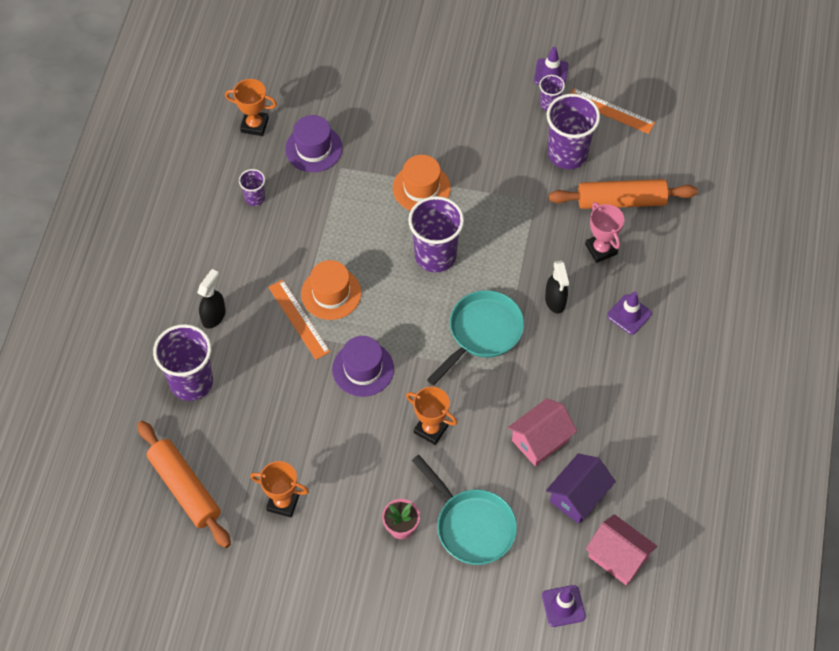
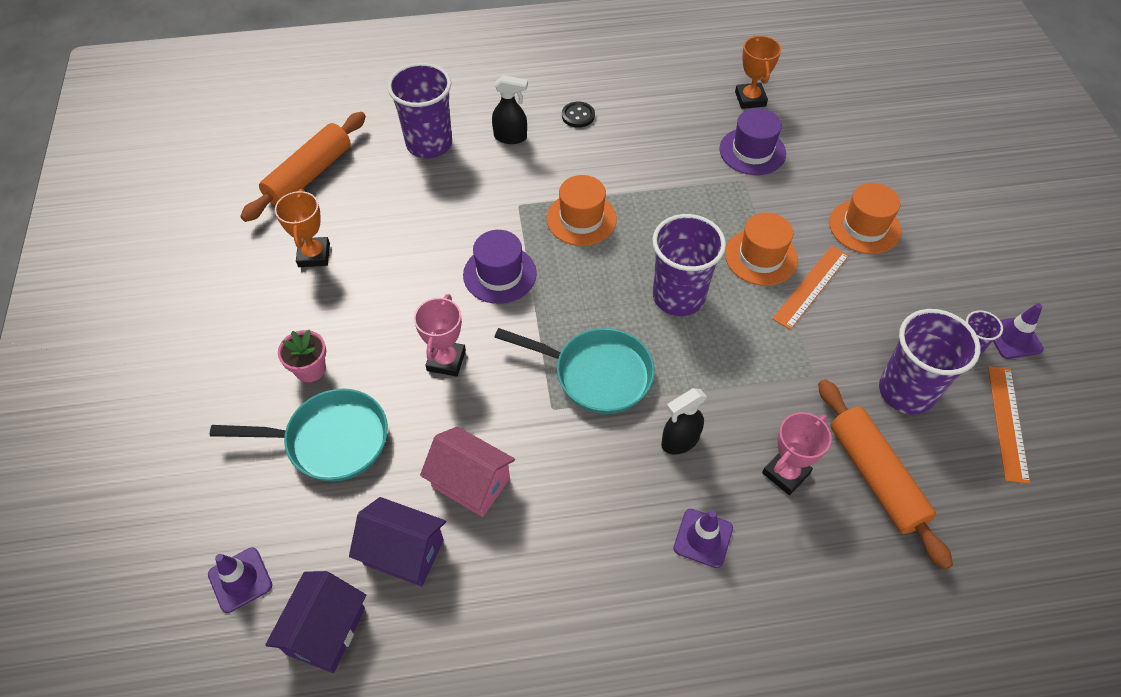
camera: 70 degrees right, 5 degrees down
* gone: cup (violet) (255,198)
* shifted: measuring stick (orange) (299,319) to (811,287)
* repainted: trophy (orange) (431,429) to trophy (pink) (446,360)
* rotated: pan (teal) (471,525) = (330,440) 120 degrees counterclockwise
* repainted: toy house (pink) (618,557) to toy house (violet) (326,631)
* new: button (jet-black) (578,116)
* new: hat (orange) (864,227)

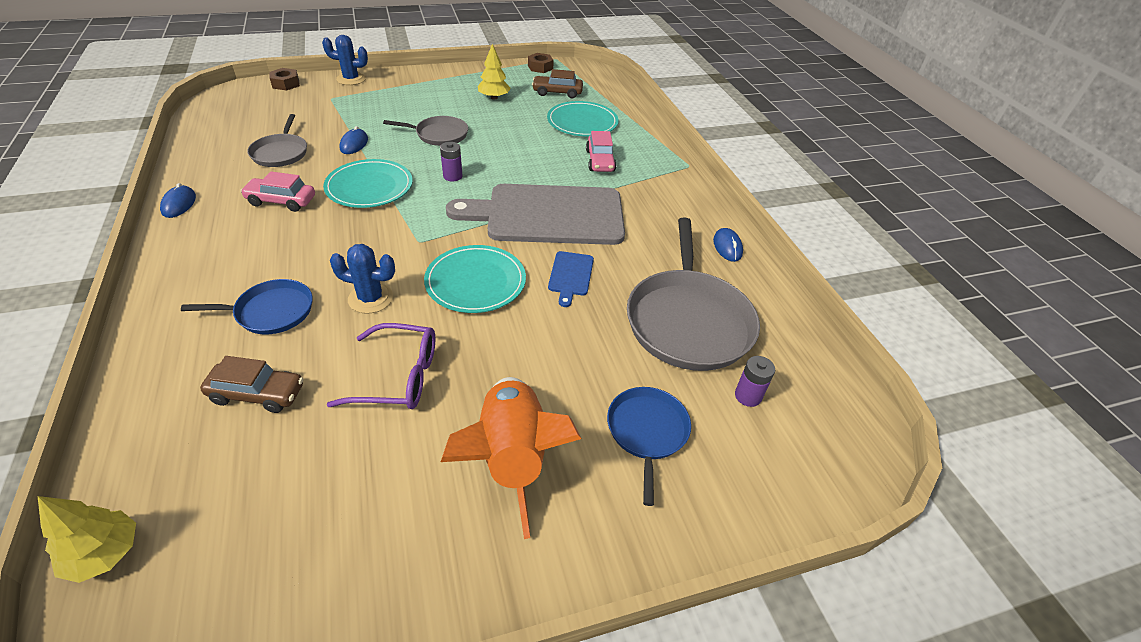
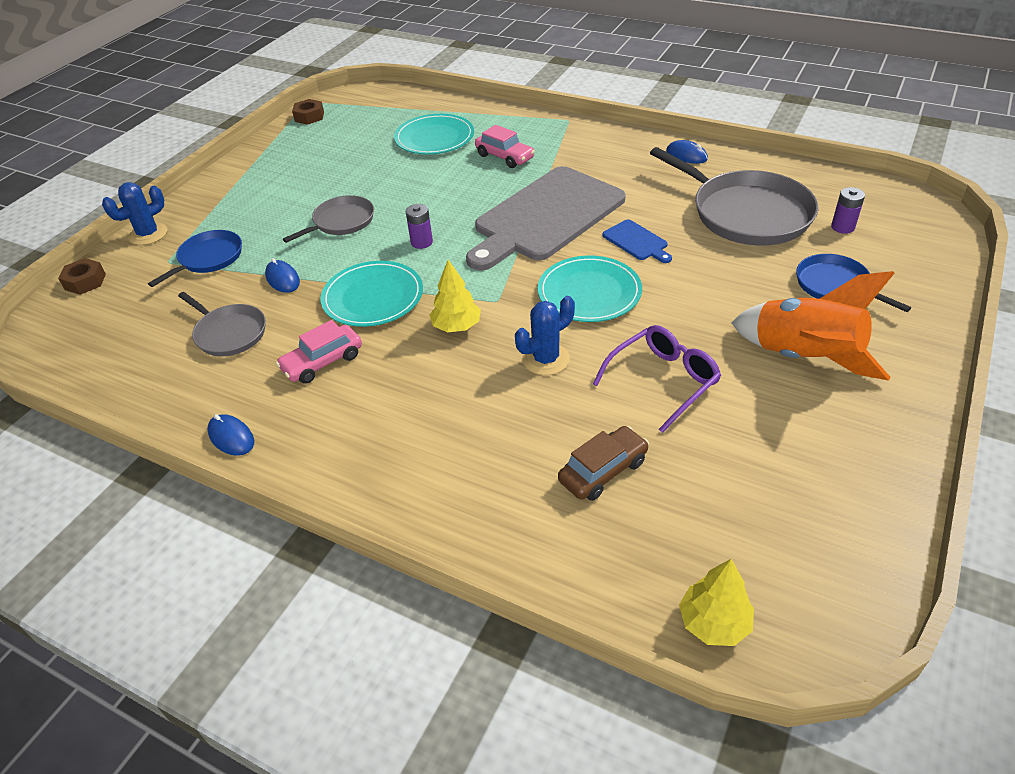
camera: 40 degrees left, 0 degrees up
* shifted: tree (golden) (494,97) to (456,326)
* gone: toy car (dark brown) (557,93)
* shifted: pan (cobalt) (271,311) to (208,258)

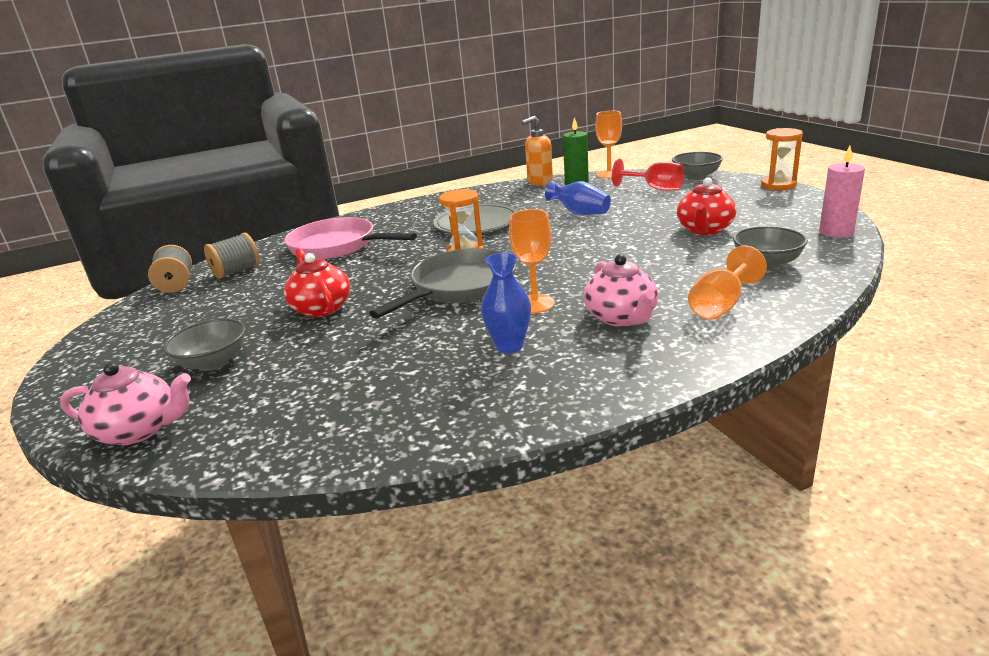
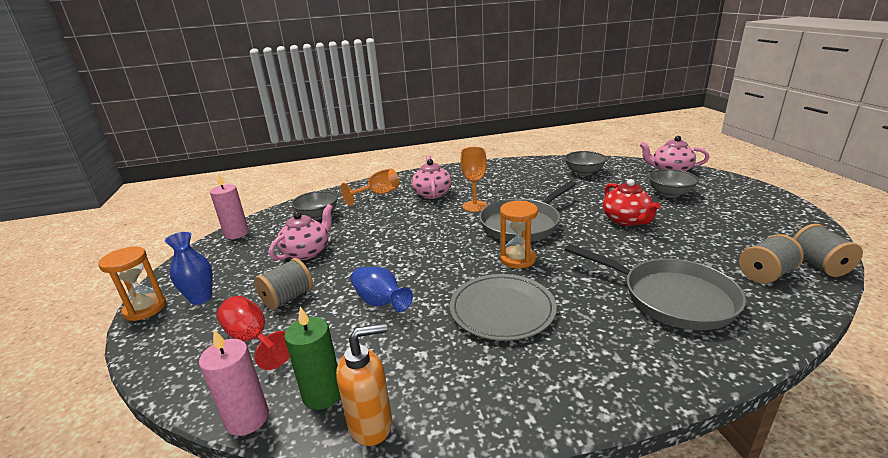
camera: 170 degrees left, 0 degrees up
* swapped: wine glass (orange) (609,174) to wax candle (pink) (247,418)
* shifted: bowl (gray) (696,177) to (584,172)
* repainted: teapot (scarlet) (704,230) to teapot (pink) (307,252)
* repainted: pan (pink) (338,246) to pan (gray) (670,298)
* shifted: vase (cobalt) (509,346) to (201,298)
* new: reel of thread (gray) (288,298)

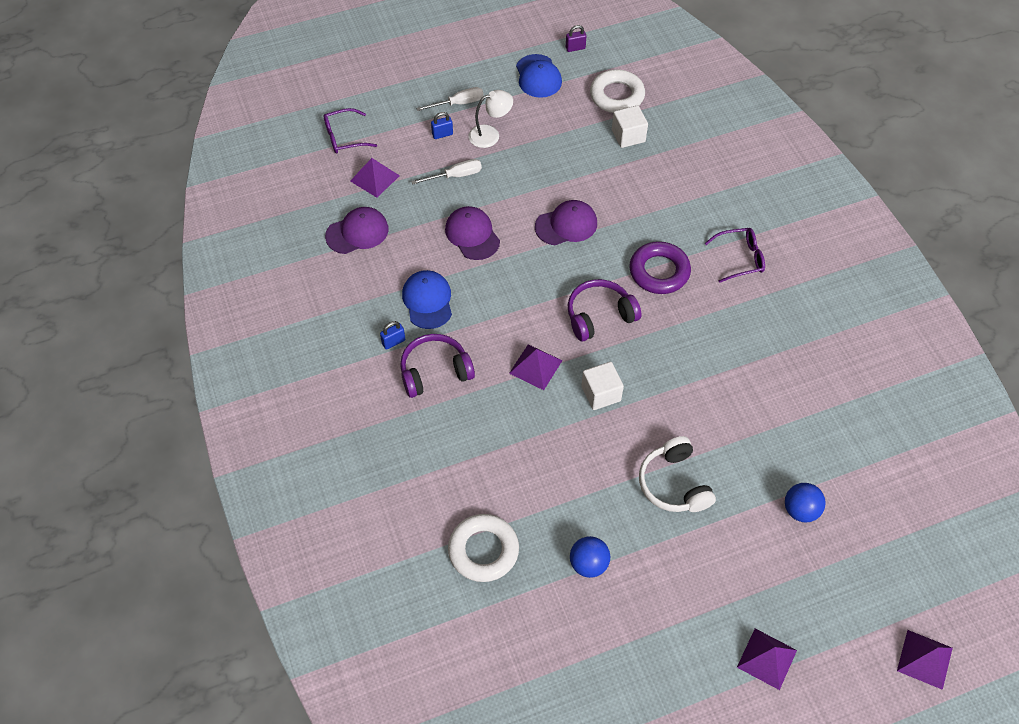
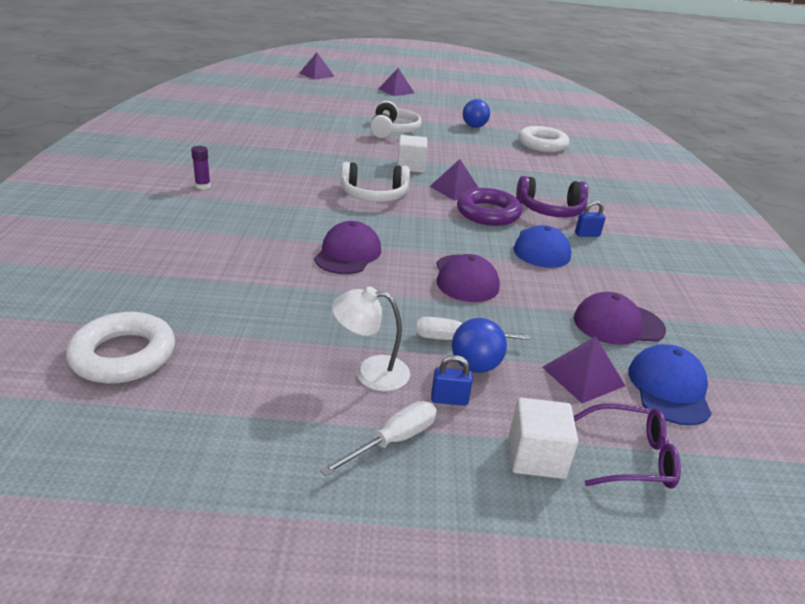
camera: 160 degrees left, 25 degrees down
* gone: lock (violet) (575,48)
* shifted: peaked cap (cobalt) (538,76) to (669,388)
* rotated: screwdriver (snow-white) (458,103) = (393,440) 135 degrees clockwise
* shifted: solid cube (snow-white) (628,136) to (536,456)
* rotated: peaked cap (violet) (566,225) = (348,253) 105 degrees clockwise
* swapped: glasses (violet) (740,258) to stick of glue (violet) (203,186)
* shifted: ring (violet) (659,271) to (488,213)
* repainted: over-ear headphones (violet) (599,316) to over-ear headphones (snow-white) (374,195)
* shifted: play ball (cobalt) (800,510) to (475,366)

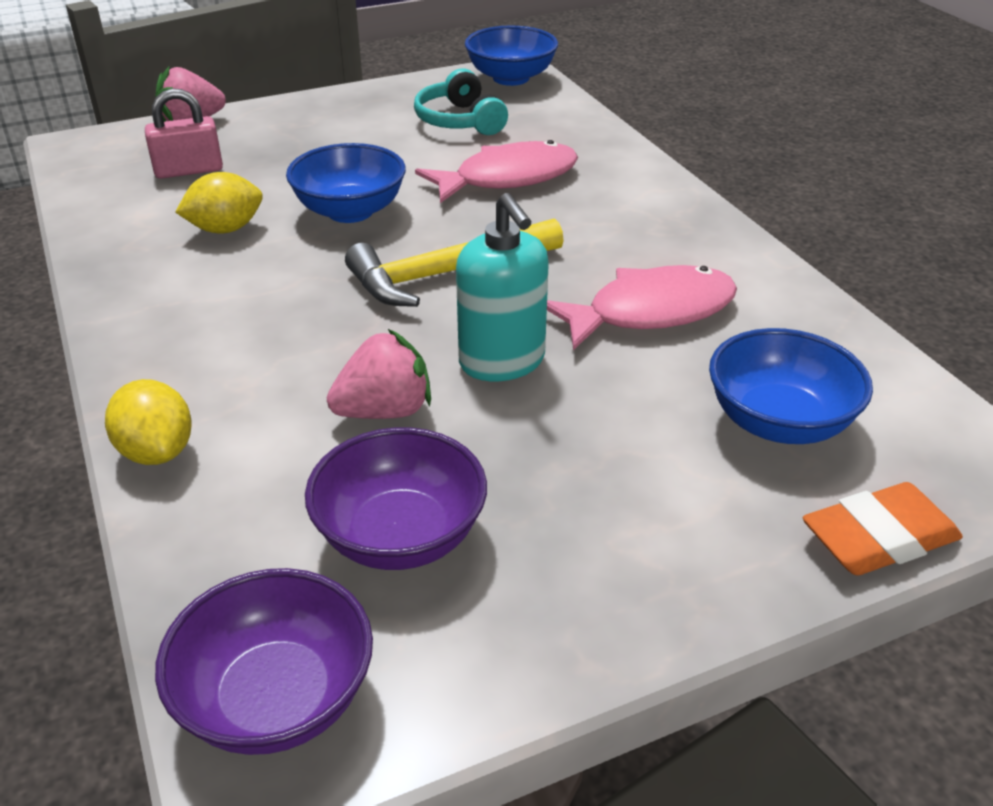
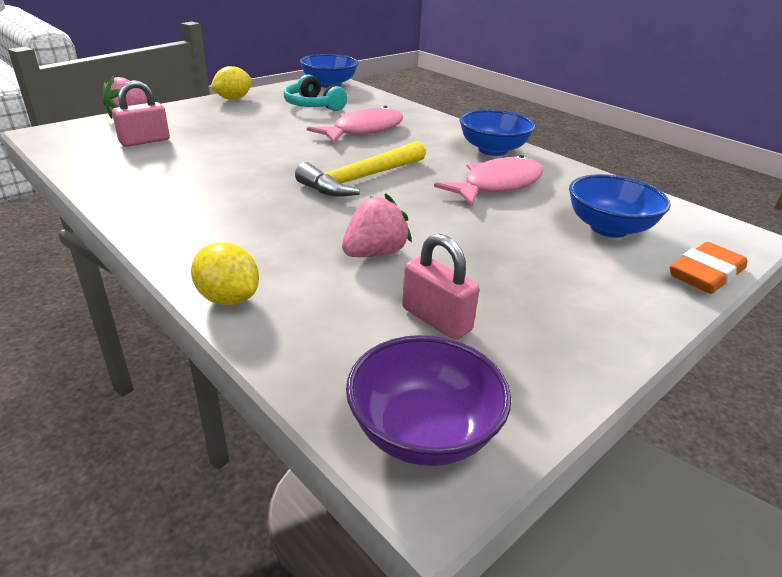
camera: 20 degrees left, 5 degrees down
* shifted: bowl (cobalt) (350,211) to (492,150)
* shifted: toy lemon (golden) (225,229) to (233,99)
* gone: soap dispenser (teal) (502,361)
* swapped: bowl (violet) (400,536) to lock (pink) (436,319)

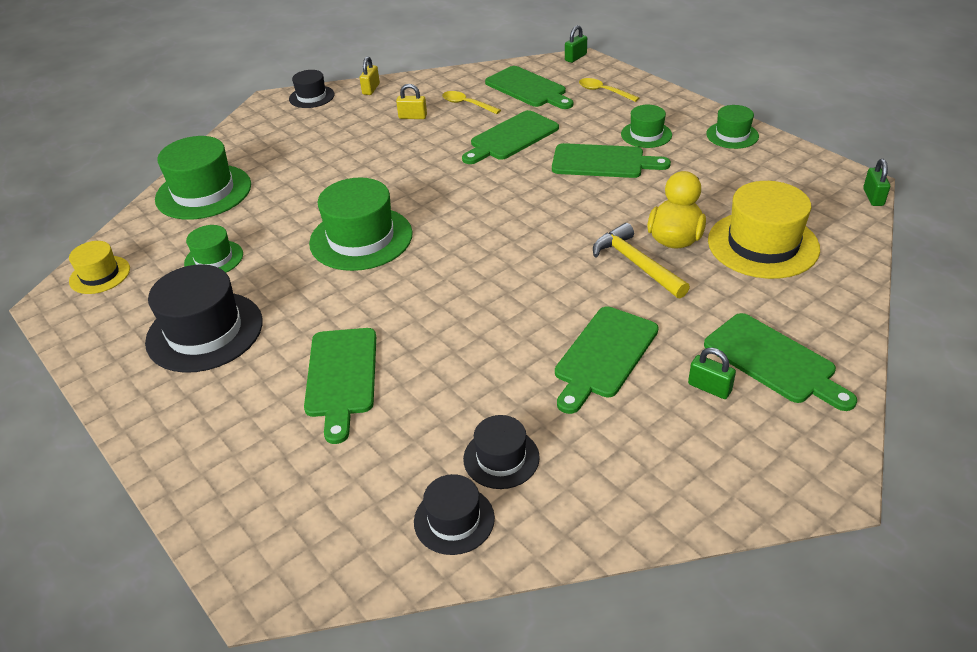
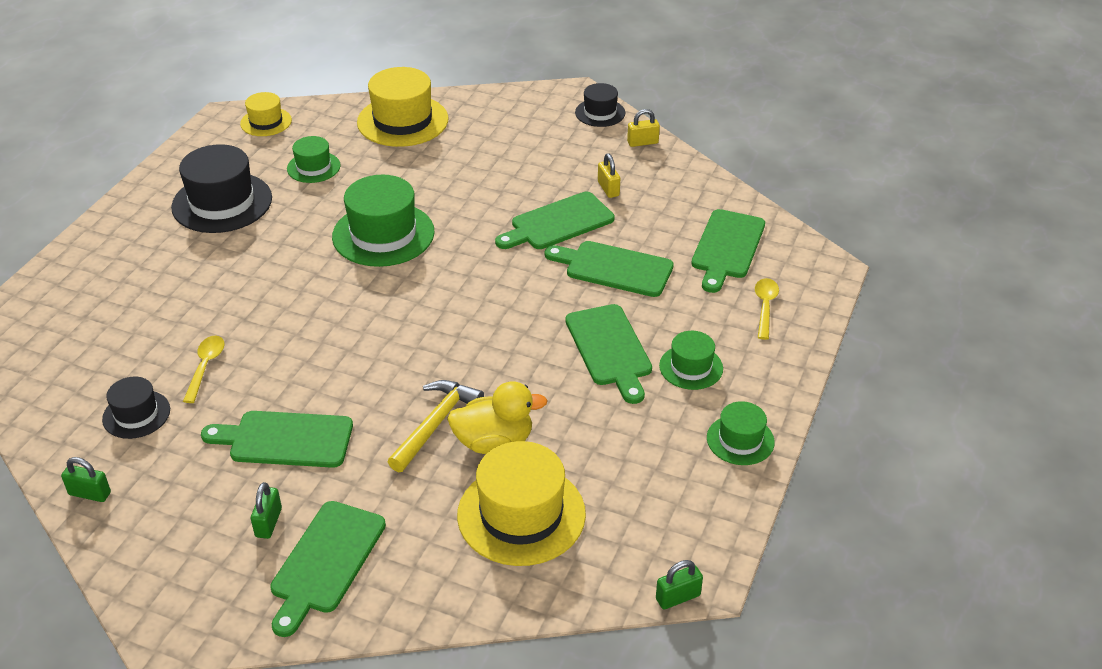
camera: 60 degrees right, 0 degrees up
* shifted: lock (emerald) (575,57) to (90,493)
* shifted: spoon (golden) (467,104) to (205,367)
* repainted: hat (emerald) (203,192) to hat (golden) (402,121)
* shifted: cutting board (emerald) (341,376) to (558,223)
* gone: hat (jet-black) (454,520)

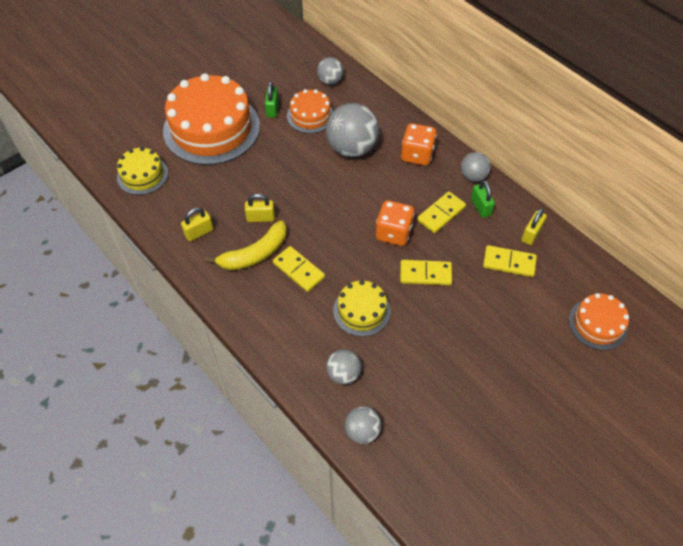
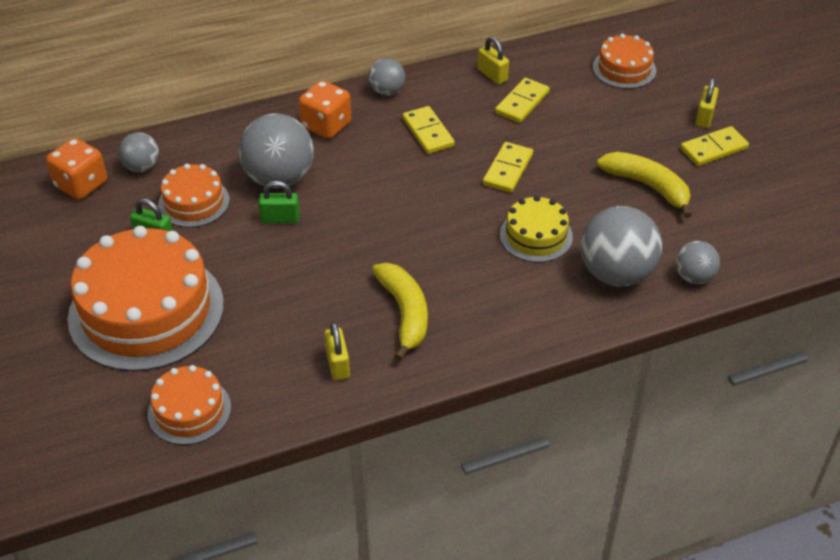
camera: 70 degrees left, 10 degrees down
* repainted: layer cake (golden) (142,175) to layer cake (orange) (189,410)
* shifted: lock (emerald) (480,207) to (280,219)
* shifted: lock (golden) (261,218) to (704,117)
* shifted: dice (orange) (393,233) to (81,185)
* shifted: domino tile (golden) (298,270) to (714,149)
* scaled: play ball (gray) (343,374) = (616,274) x1.84
* new: banana (golden) (648,186)

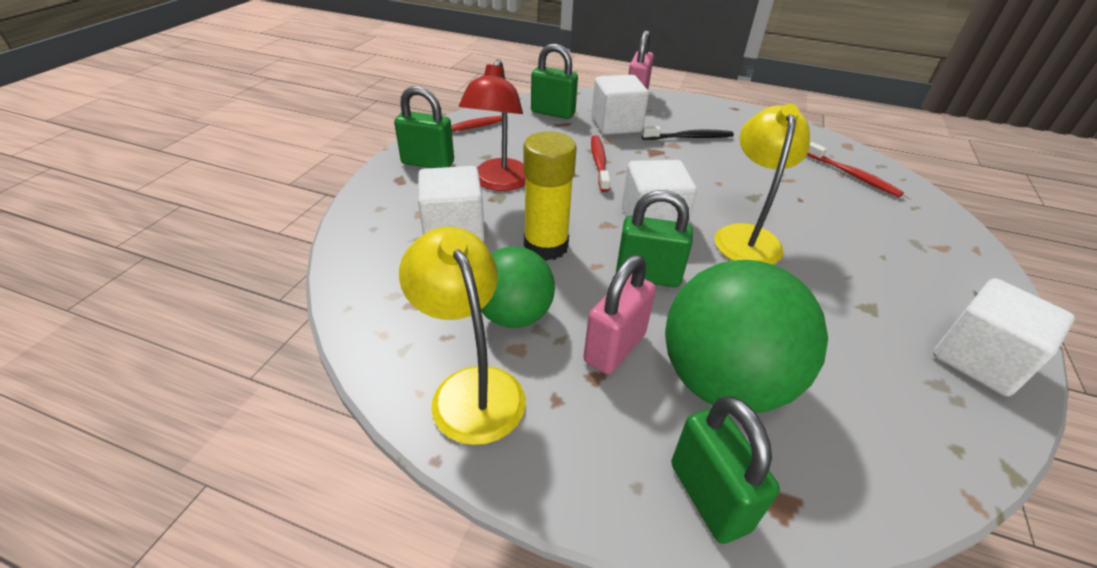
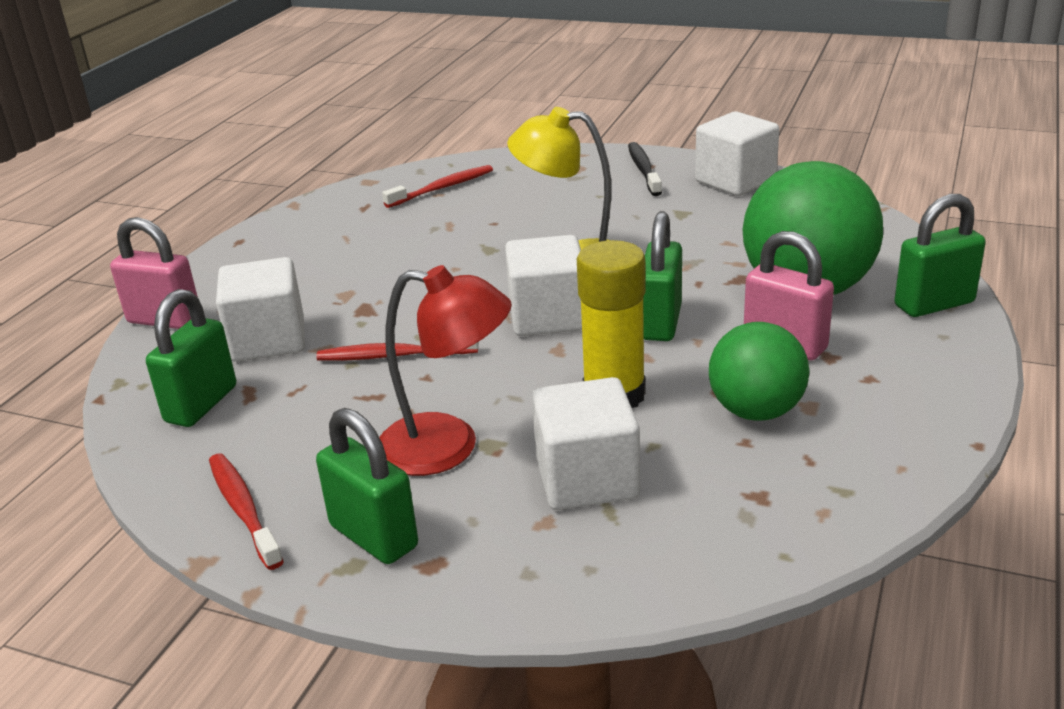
camera: 85 degrees left, 10 degrees down
* rotated: lock (emerald) (428,163) = (373,536) 60 degrees counterclockwise
* shifted: tooth brush (jet-black) (689,137) to (643,170)
* gone: desk lamp (golden) (471,388)

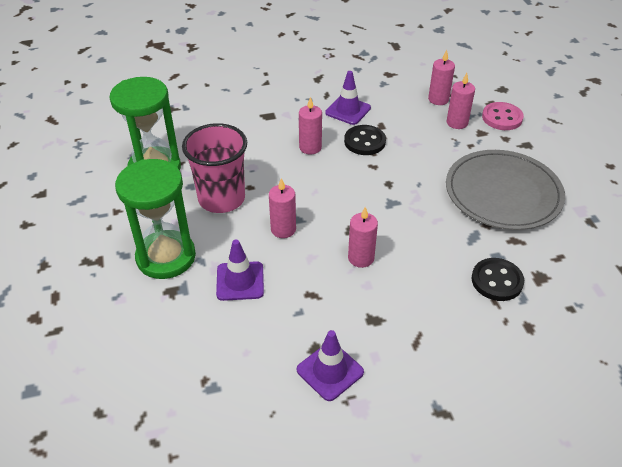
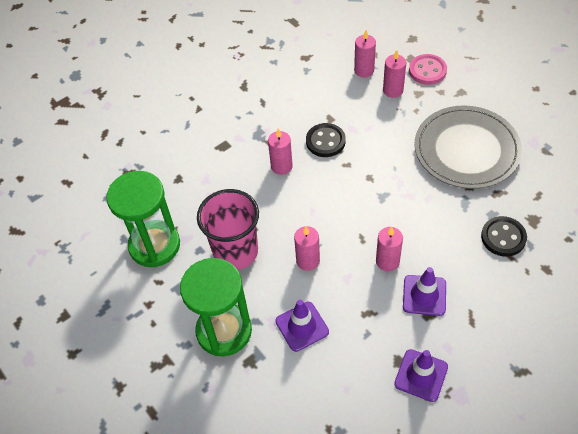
camera: 20 degrees left, 10 degrees up
* shifted: safety cone (violet) (348,110) to (424,295)

